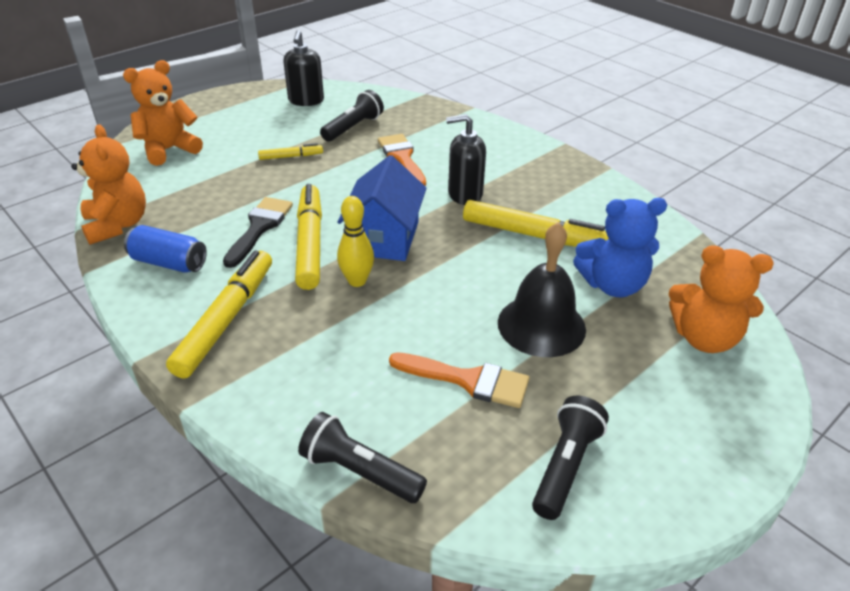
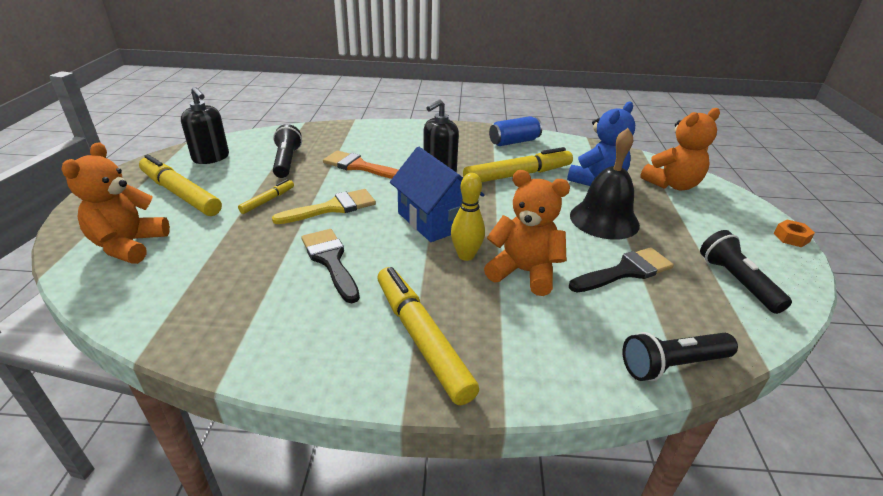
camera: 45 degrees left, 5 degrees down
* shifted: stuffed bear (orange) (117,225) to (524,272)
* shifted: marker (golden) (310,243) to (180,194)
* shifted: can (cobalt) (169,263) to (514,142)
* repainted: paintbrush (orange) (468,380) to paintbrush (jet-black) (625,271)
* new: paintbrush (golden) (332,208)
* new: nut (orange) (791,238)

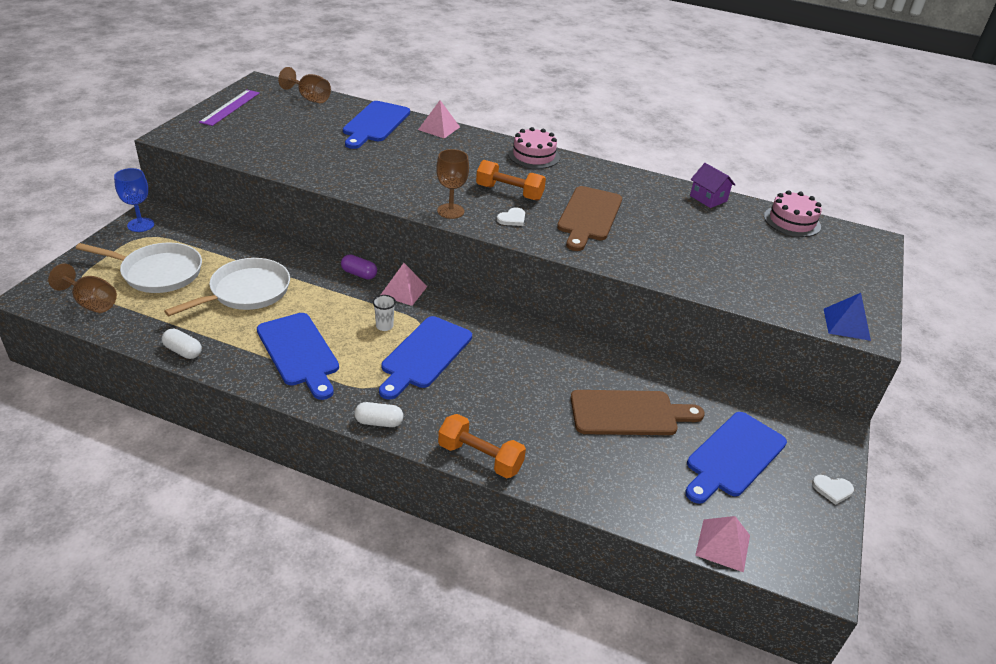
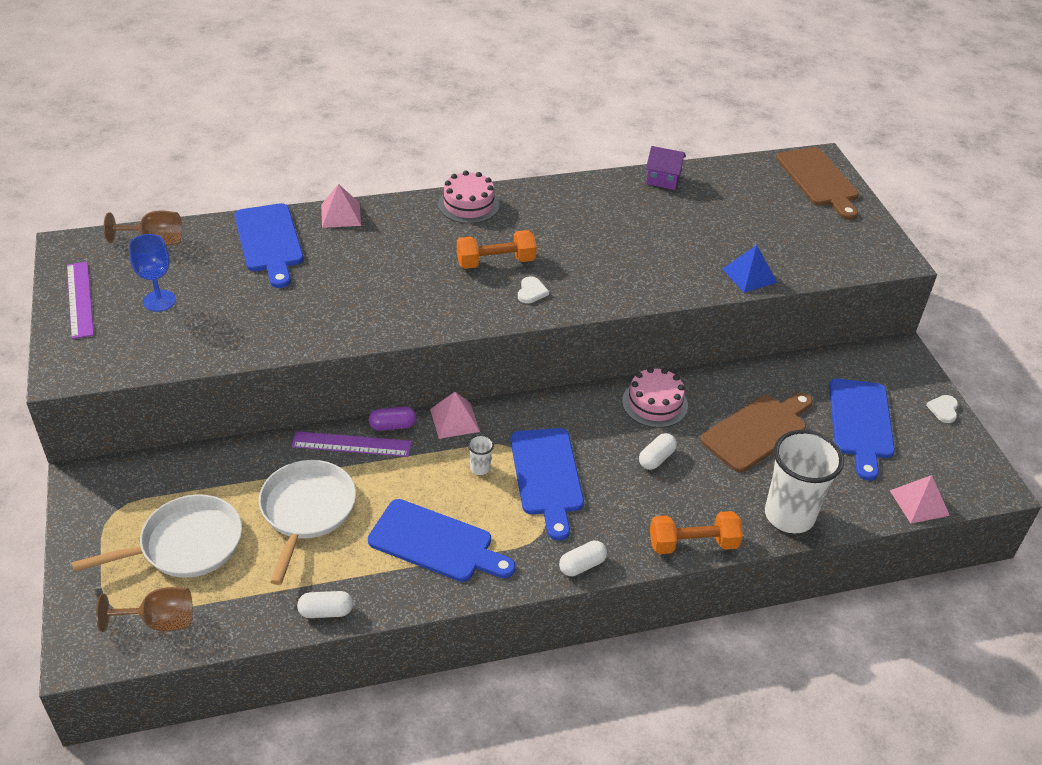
camera: 35 degrees left, 5 degrees up
* gone: wine glass (dark brown) (450,211)
* shifted: wine glass (cobalt) (140,225) to (159,301)
* shifted: cutting board (dark brown) (589,216) to (819,180)
* shifted: layer cake (pink) (792,221) to (654,403)
* shifted: pyramid (cobalt) (846,324) to (749,275)
* rotated: heart (snow-white) (832,489) = (943,409) 135 degrees clockwise
* new: cup (snow-white) (789,515)
* new: measuring stick (violet) (351,444)
* new: pill (snow-white) (656,458)

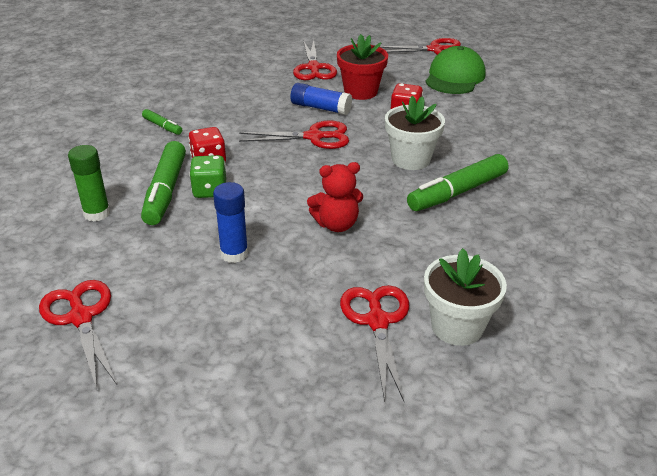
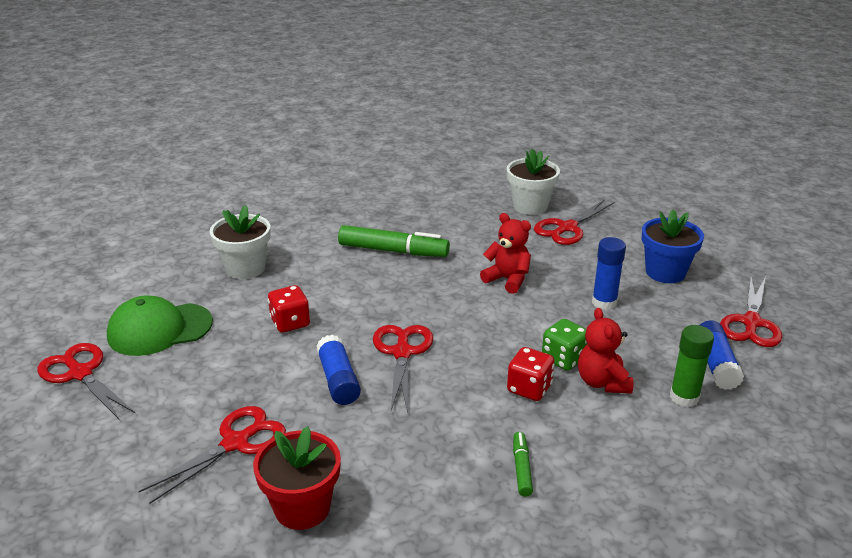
camera: 130 degrees left, 5 degrees down
* shifted: flower pot (scarlet) (360,92) to (302,508)
* shifted: flower pot (snow-white) (411,159) to (245,268)
* rotated: scissors (scarlet) (314,137) = (402,353) 45 degrees clockwise
* swapped: marker (emerald) (165,191) to stuffed bear (scarlet) (602,382)
* new: flower pot (cobalt) (665,272)
* new: stick of glue (cobalt) (715,364)

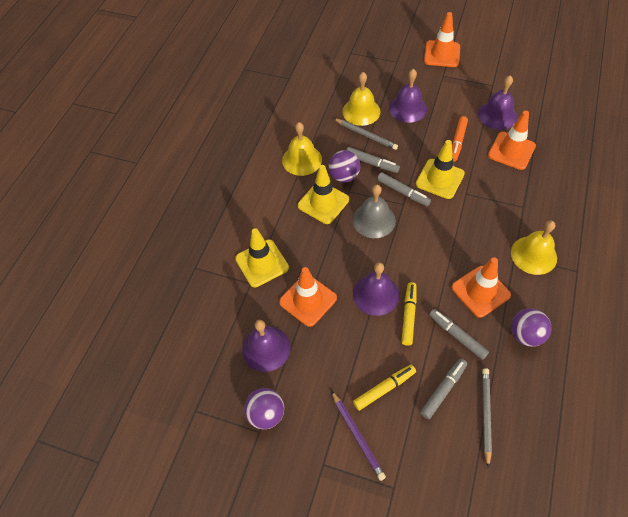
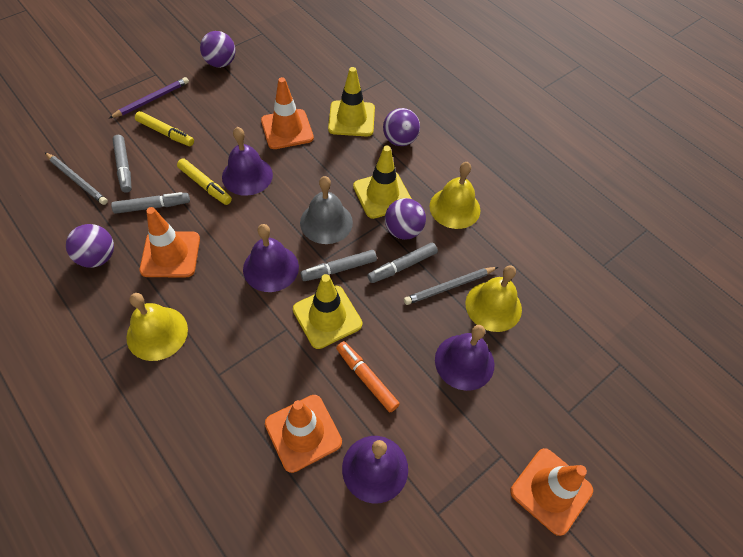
camera: 115 degrees right, 0 degrees up
* shifted: bell (violet) (266,348) to (271,268)
* rotated: marker (golden) (384,389) = (165,133) 60 degrees counterclockwise
* rotated: pencil (violet) (357,436) = (152,100) 135 degrees clockwise
* new: play ball (violet) (400,140)

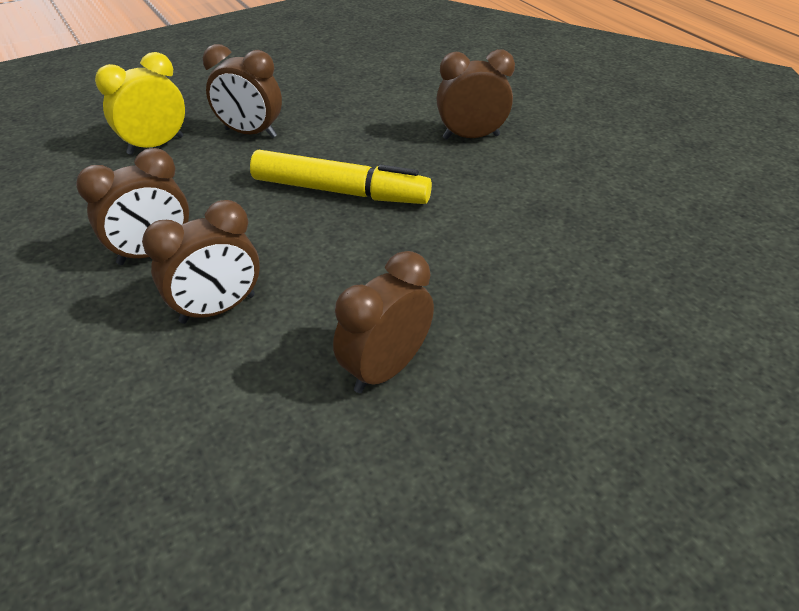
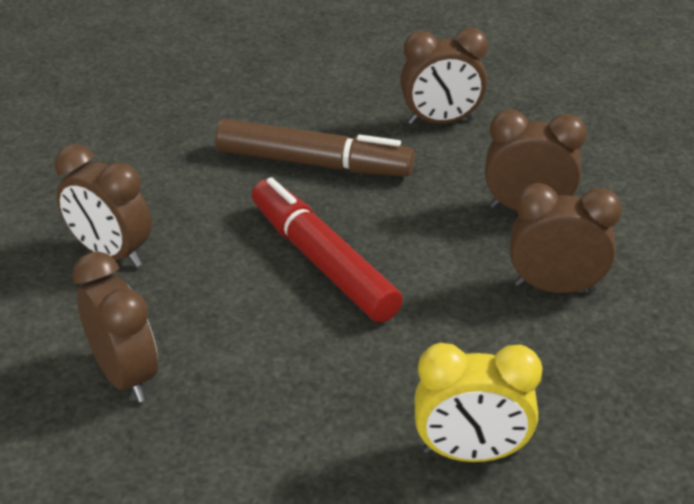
camera: 140 degrees left, 5 degrees down
* shifted: bedside clock (dark brown) (250,133) to (125,376)
* repainted: marker (golden) (340,191) to marker (scarlet) (322,261)
* new: marker (dark brown) (314,163)

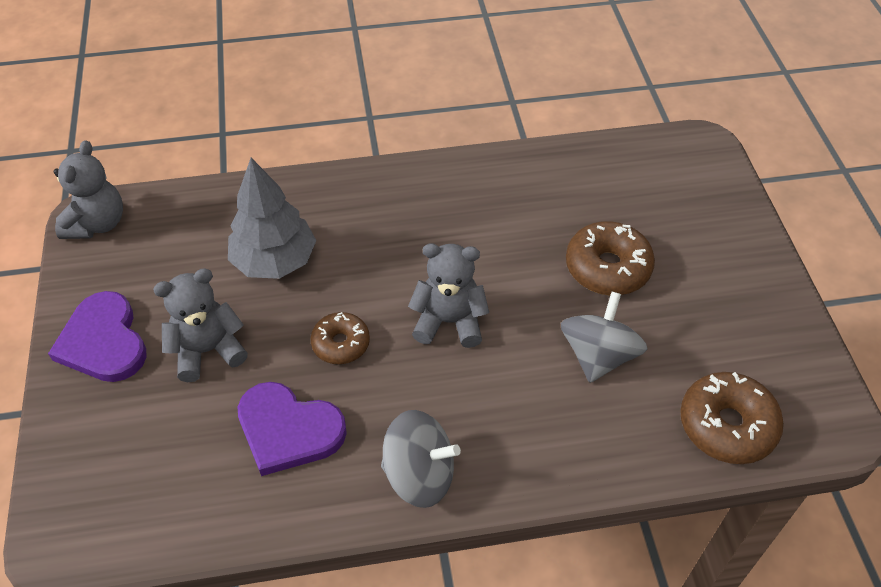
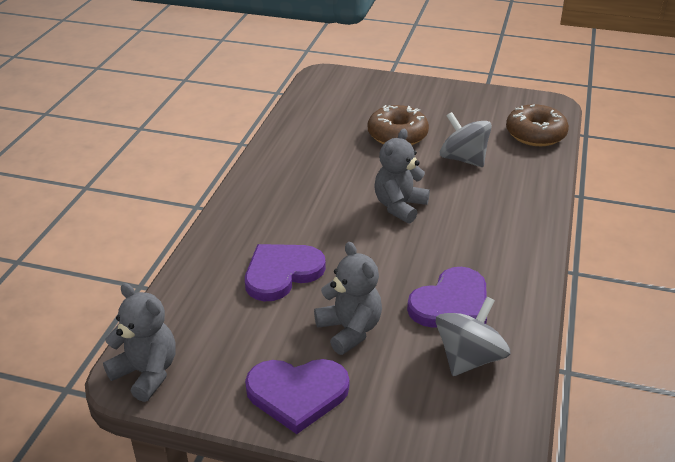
camera: 65 degrees left, 15 degrees down
* swapped: tree (gray) (274,261) to heart (violet) (282,273)
* rotated: stuffed bear (gray) (208,350) = (349,330) 150 degrees clockwise
* gone: doughnut (dark brown) (341,344)
* shifted: spinning top (gray) (419,475) to (469,358)

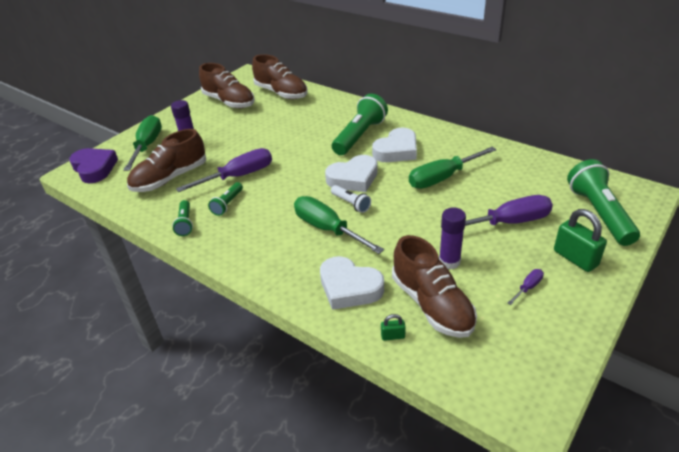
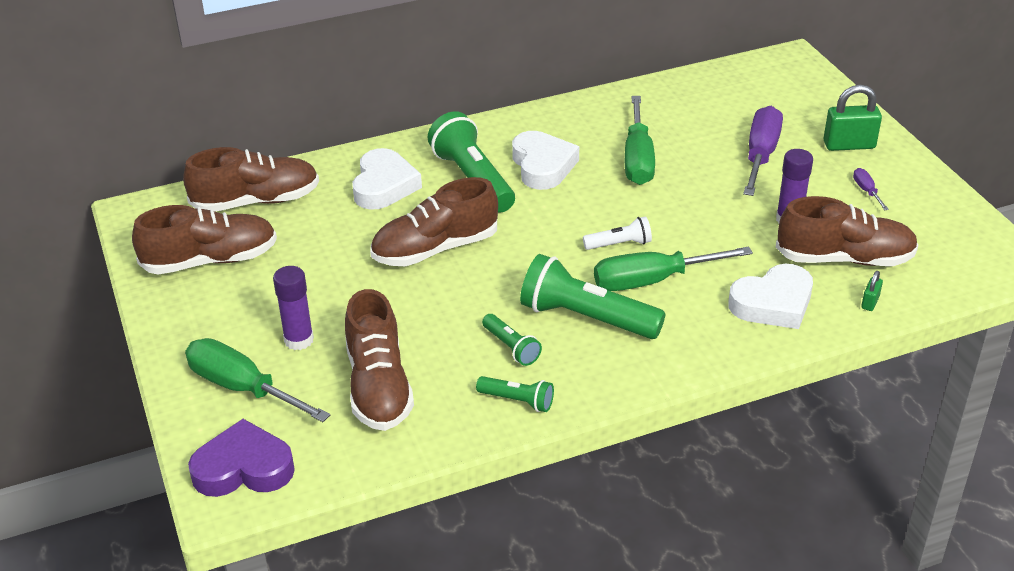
camera: 60 degrees left, 0 degrees up
* gone: screwdriver (violet) (238,176)
* shifted: heart (snow-white) (353,178) to (384,185)
* shifted: flashlight (emerald) (599,213) to (586,318)
* new: sneaker (dark brown) (435,249)

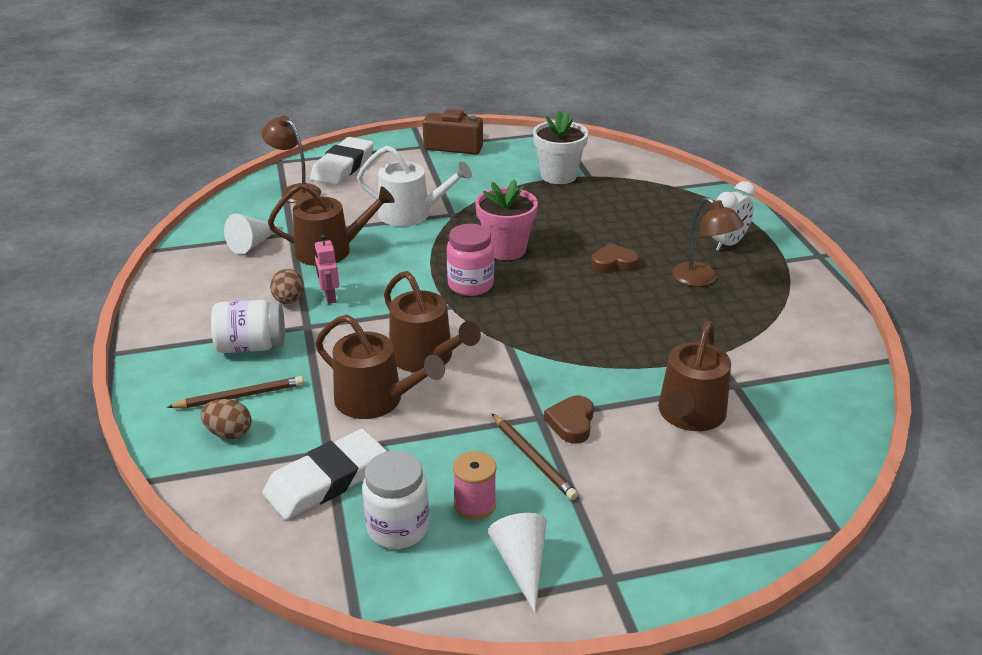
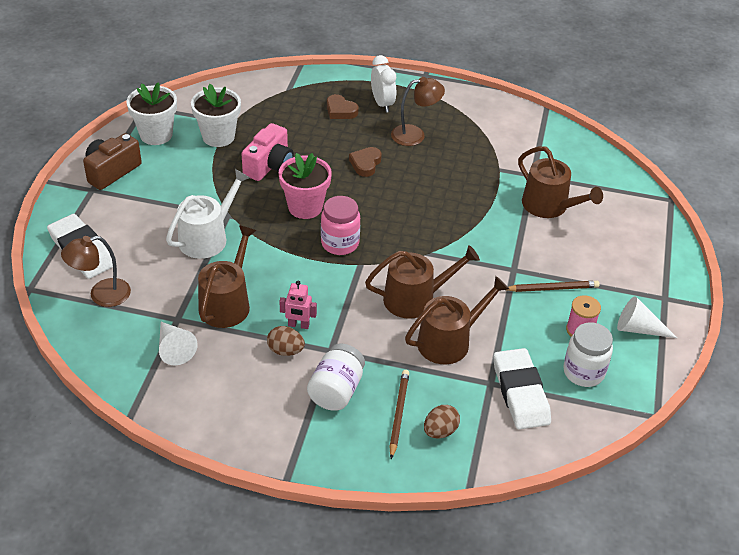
camera: 65 degrees left, 10 degrees up
* shifted: heart (dark brown) (571,423) to (340,110)
* new: flower pot (snow-white) (156,135)
* new: photo camera (pink) (269,165)

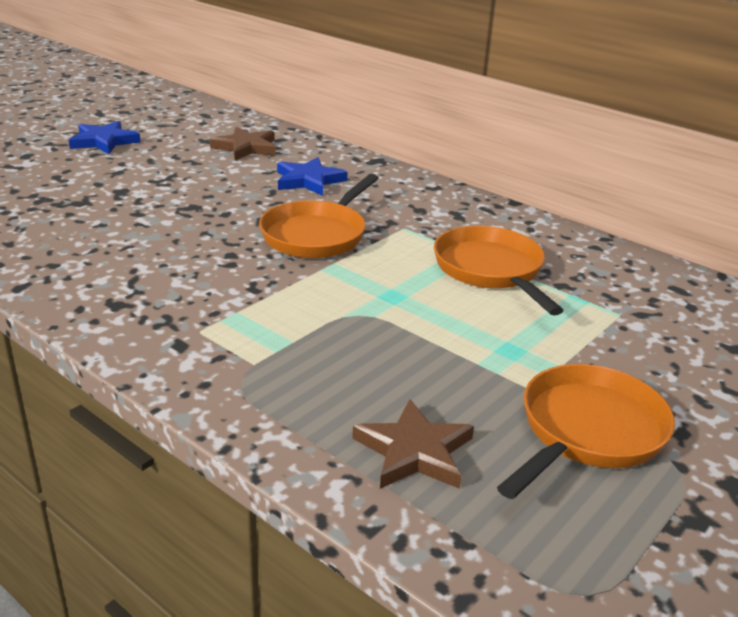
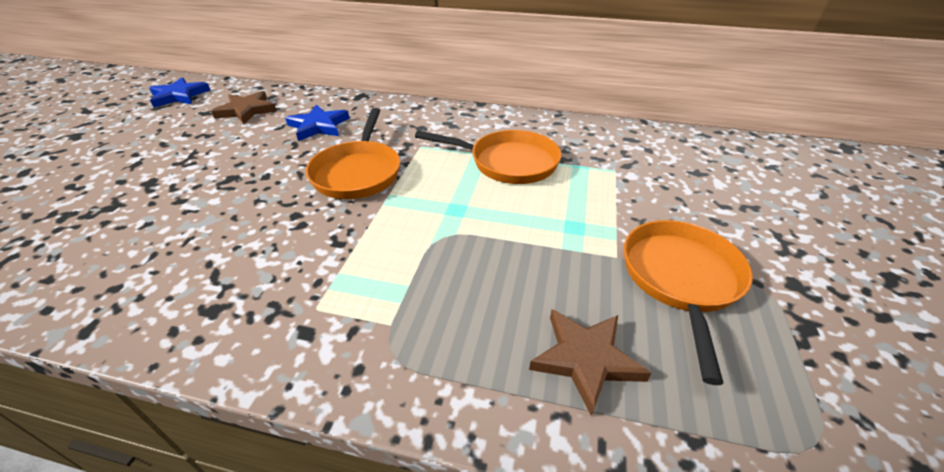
camera: 25 degrees left, 10 degrees up
* shifted: five-pointed star (cobalt) (104,141) to (179,96)
* rotated: pan (orange) (491,270) = (508,163) 150 degrees clockwise

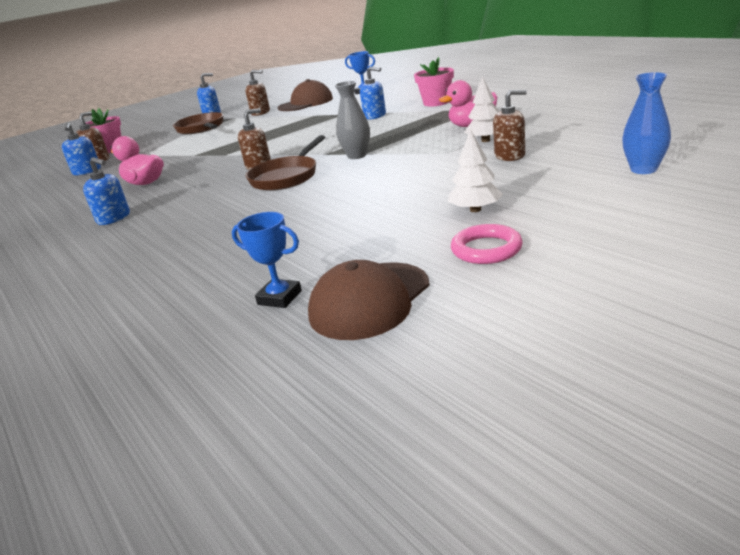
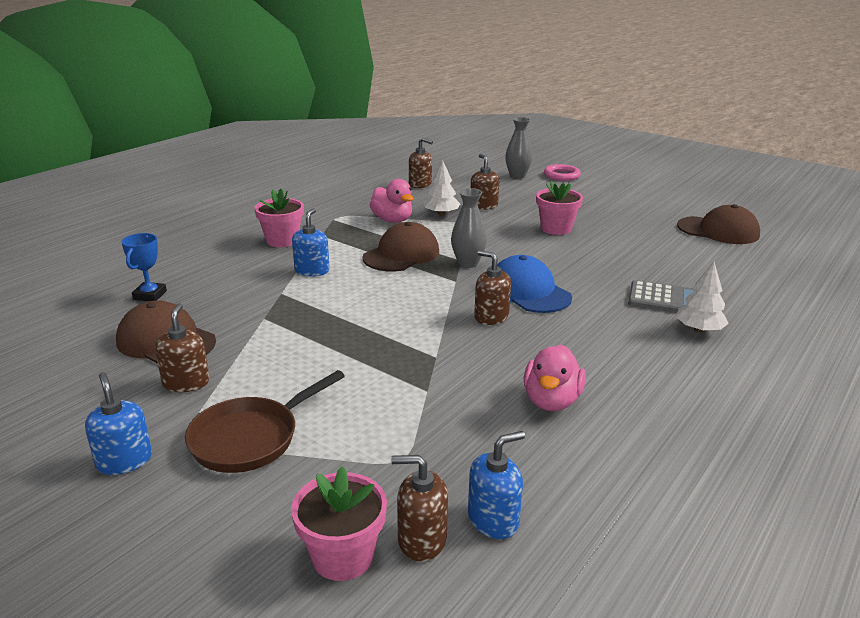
camera: 110 degrees left, 0 degrees up
* repainted: vase (cobalt) (643,169) to vase (gray) (517,176)
* shifted: tree (snow-white) (475,210) to (699,329)
* swapped: pan (dark brown) (286,177) to peaked cap (cobalt) (528,291)
* gone: soap dispenser (cobalt) (114,218)
* gone: trophy (cobalt) (279,298)
* shifted: ring (pink) (486,249) to (561,175)
* new: soap dispenser (dark brown) (420,184)
* new: flower pot (pink) (556,228)
* new: peaked cap (dark brown) (401,254)
* new: adding machine (gray) (664,299)

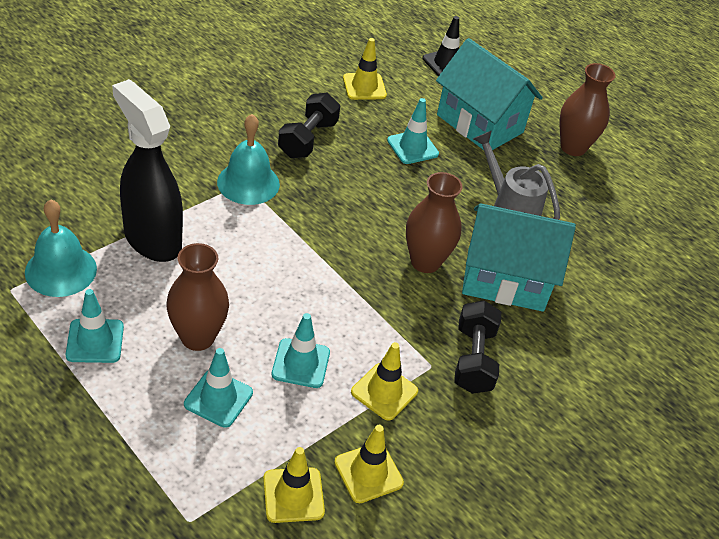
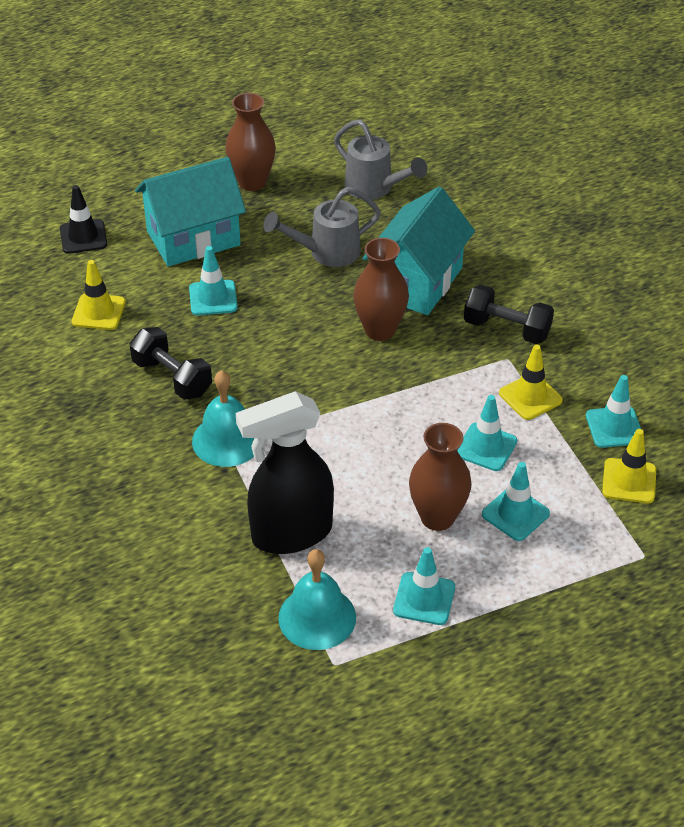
camera: 65 degrees left, 0 degrees up
* repainted: safety cone (golden) (368,473) to safety cone (teal) (614,427)
* new: watering pot (gray) (374,188)

